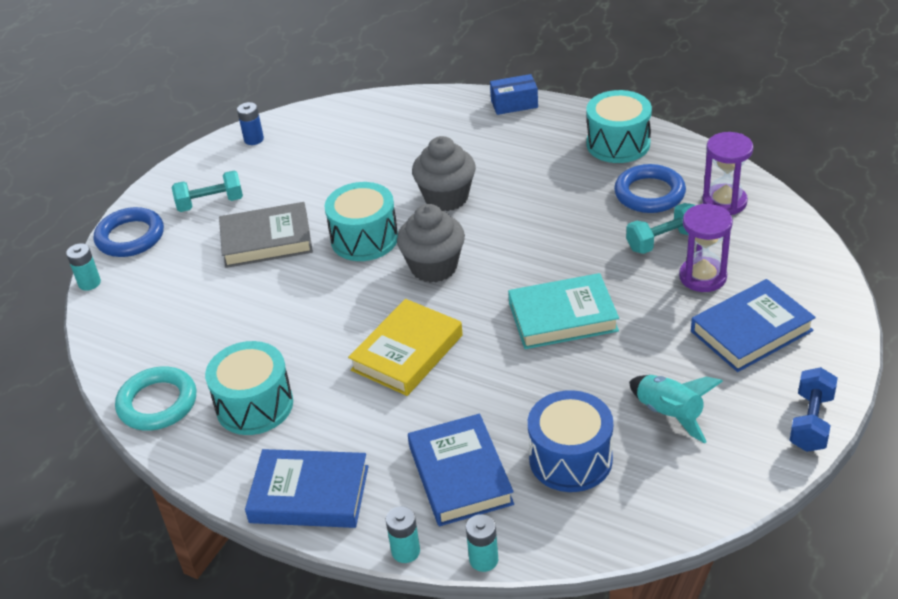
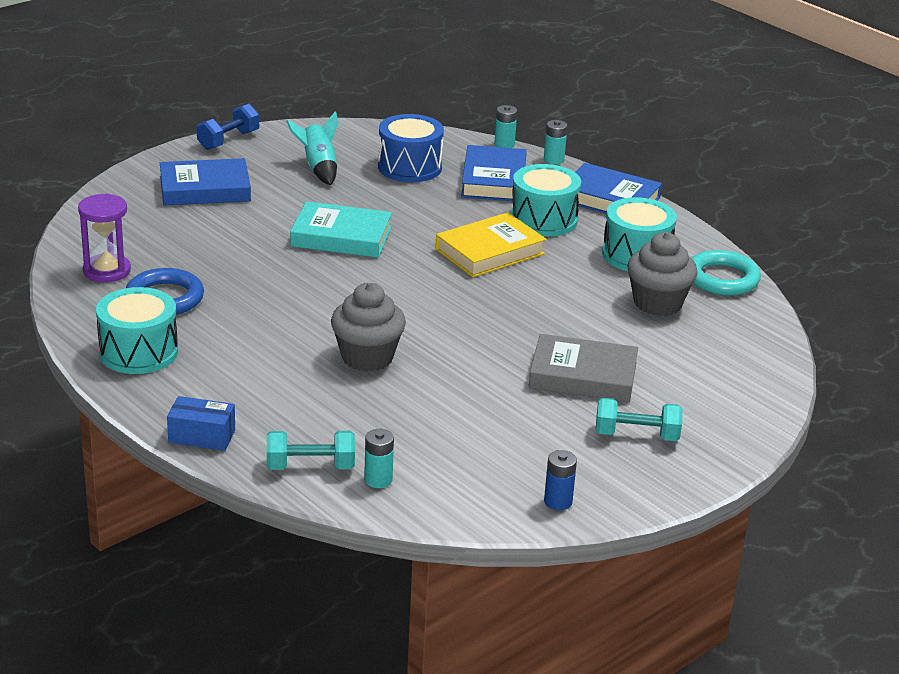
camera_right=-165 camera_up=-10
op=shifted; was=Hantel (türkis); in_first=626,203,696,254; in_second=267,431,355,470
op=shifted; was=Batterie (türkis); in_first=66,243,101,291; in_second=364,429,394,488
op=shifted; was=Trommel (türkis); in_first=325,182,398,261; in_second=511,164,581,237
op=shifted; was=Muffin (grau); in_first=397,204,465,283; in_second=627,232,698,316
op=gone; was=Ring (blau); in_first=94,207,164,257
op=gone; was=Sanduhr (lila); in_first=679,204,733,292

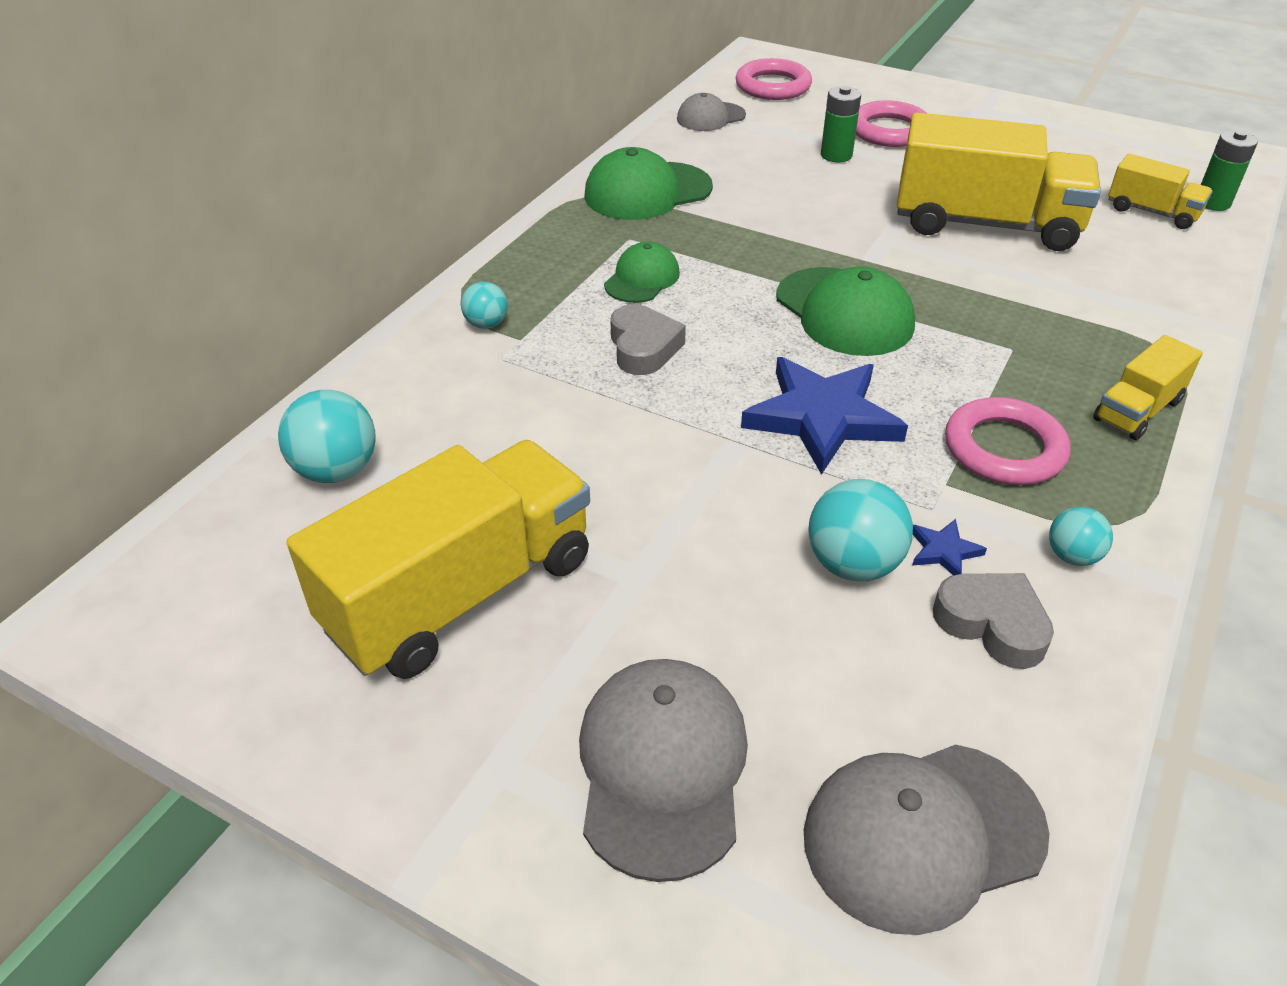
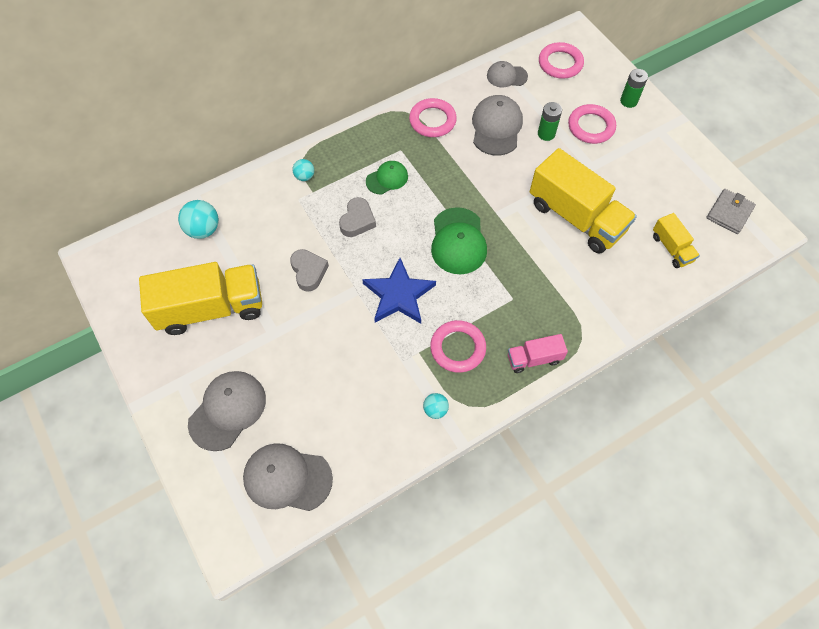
camera_right=30 camera_up=20
op=shifted; was=Herz (grau); in_first=933,573,1054,669; in_second=290,249,329,292
op=swapped; was=Kappe (grün); now=Ring (rosa); in_first=585,147,713,220; in_second=409,98,457,137
op=new; now=Kappe (grau); in_second=472,95,523,156
op=repainted; was=Lastwagen (gelb); now=Lastwagen (rosa); in_first=1093,335,1203,440; in_second=508,334,568,373
op=shifted; was=Batterie (grün); in_first=1201,130,1258,211; in_second=620,69,648,108
op=new; now=Geldbörse (grau); in_second=706,189,756,234
op=gone; was=Ball (türkis); in_first=809,479,913,581
op=gone; was=Stern (blau); in_first=912,519,987,575

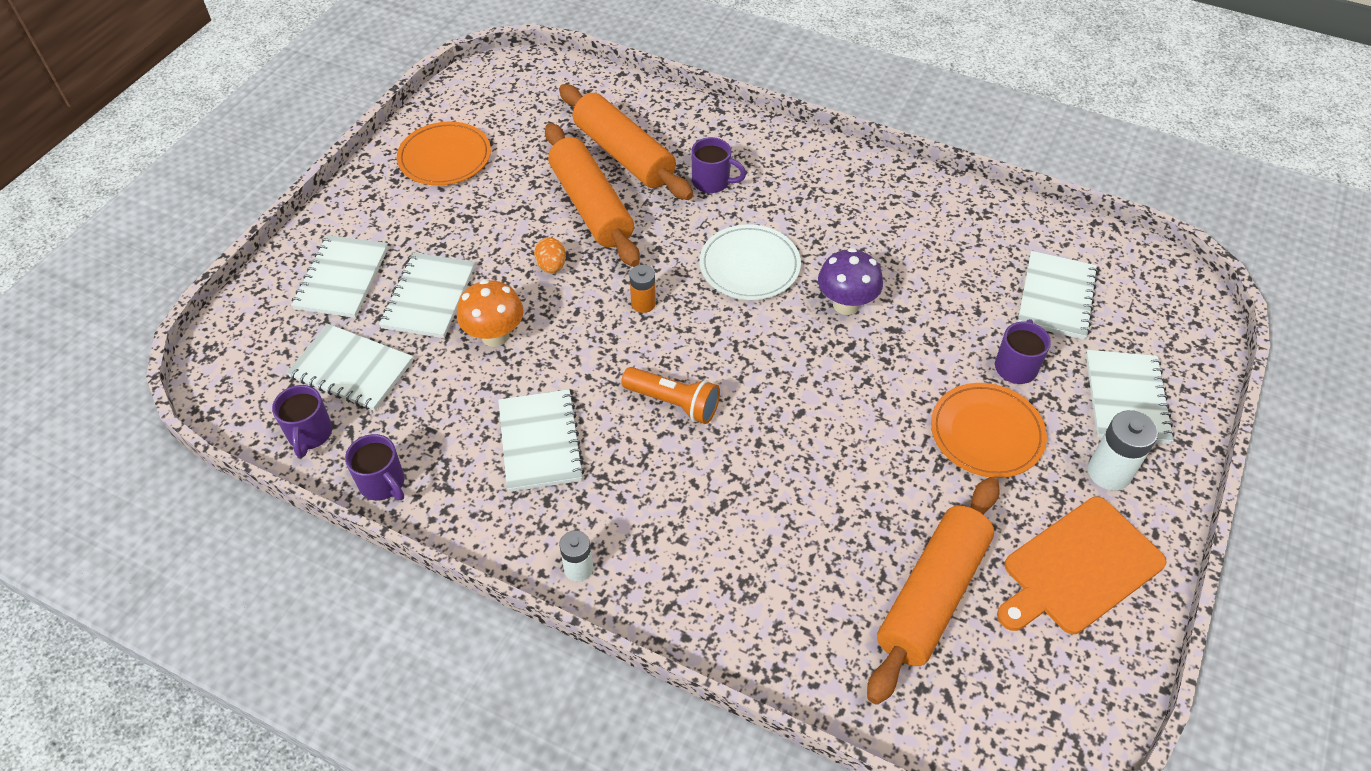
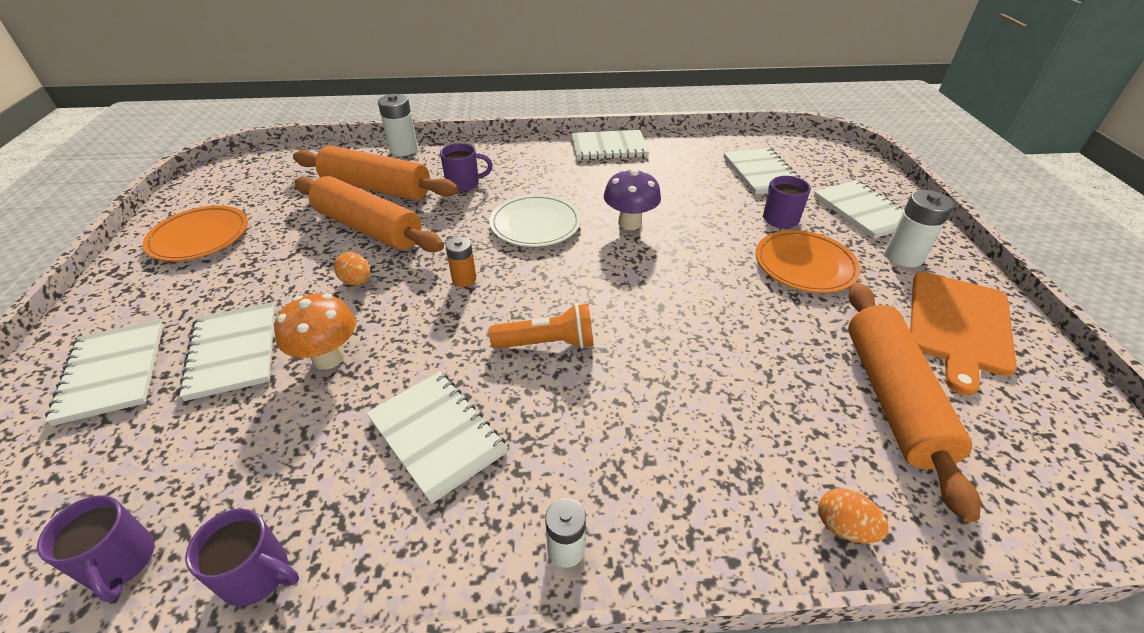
camera_right=-30 camera_up=-10
op=new; now=Batterie (weiß); in_second=378,94,418,156
op=shifted; was=Notizbuch (weiß); in_first=286,324,413,411; in_second=571,130,649,160
op=new; now=Ei (orange); in_second=818,488,889,543

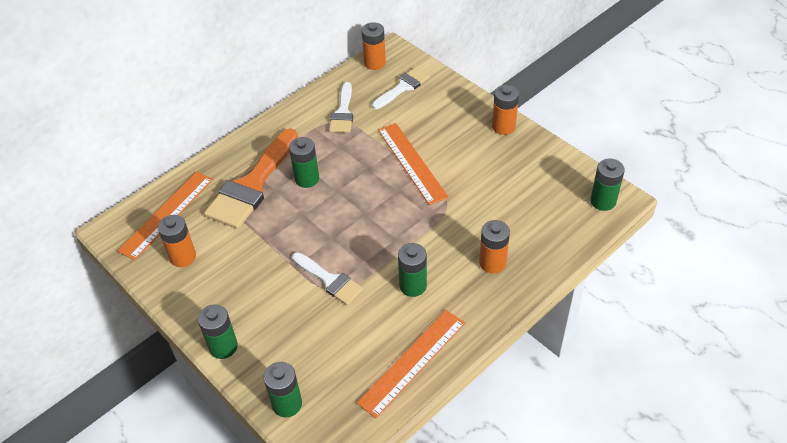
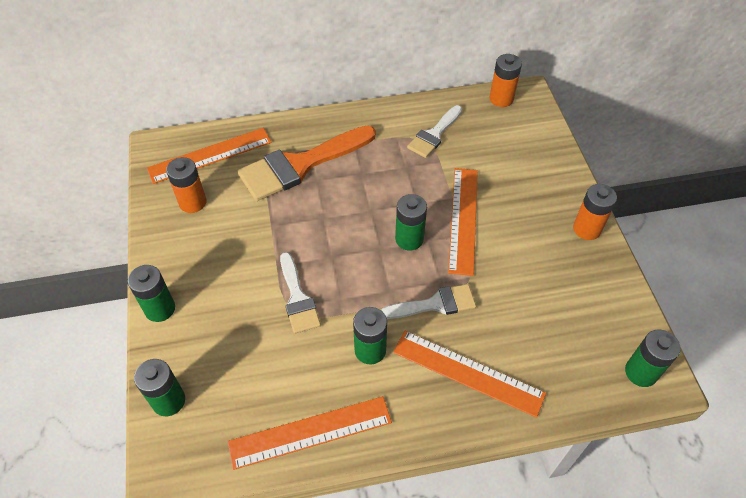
camera_right=30 camera_up=5
op=shifted; was=Pinsel (weiß); in_first=372,67,430,109; in_second=381,284,476,319
op=swapped; was=Batterie (orange); now=Lineal (orange); in_first=479,220,510,274; in_second=393,331,546,418
op=shifted; was=Batterie (grün); in_first=289,137,319,188; in_second=395,194,427,251

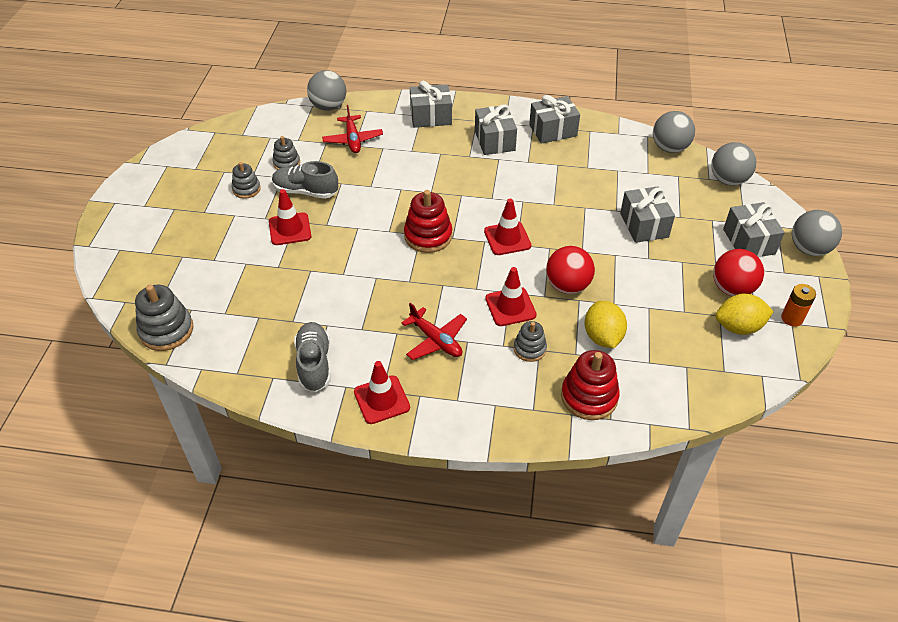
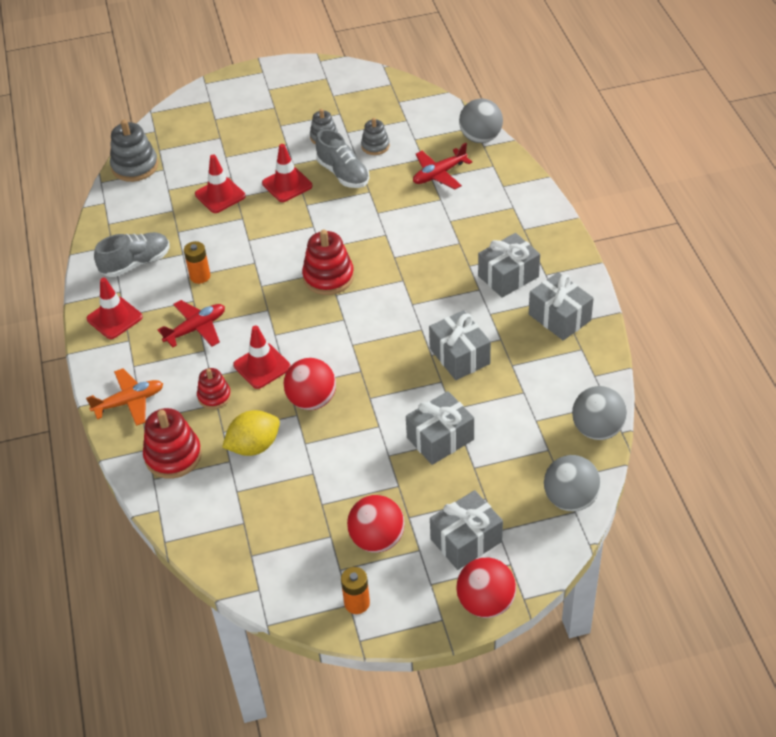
camera_right=70 camera_up=0
op=new; now=Flugzeug (orange); in_second=86,368,163,426
op=rotated; was=Flugzeug (rot); in_first=402,303,467,360; in_second=158,300,225,347; clockwise=-150
op=new; now=Batterie (orange); in_second=184,241,210,284
op=shifted; was=Leitkegel (rot); in_first=484,199,531,255; in_second=195,155,246,213
op=repainted; was=Stapelspielzeug (grau); now=Stapelspielzeug (rot); in_first=514,321,547,362; in_second=197,368,231,409
op=rotated; was=Schuh (grau); in_first=272,161,338,199; in_second=316,129,369,188; clockwise=150
op=shifted; was=Geschenk (grau); in_first=410,81,452,128; in_second=429,310,491,380
op=repainted; was=Ball (grau); now=Ball (rot); in_first=792,210,842,256; in_second=456,558,516,618
op=gone; was=Zitrone (gelb); in_first=716,294,774,335

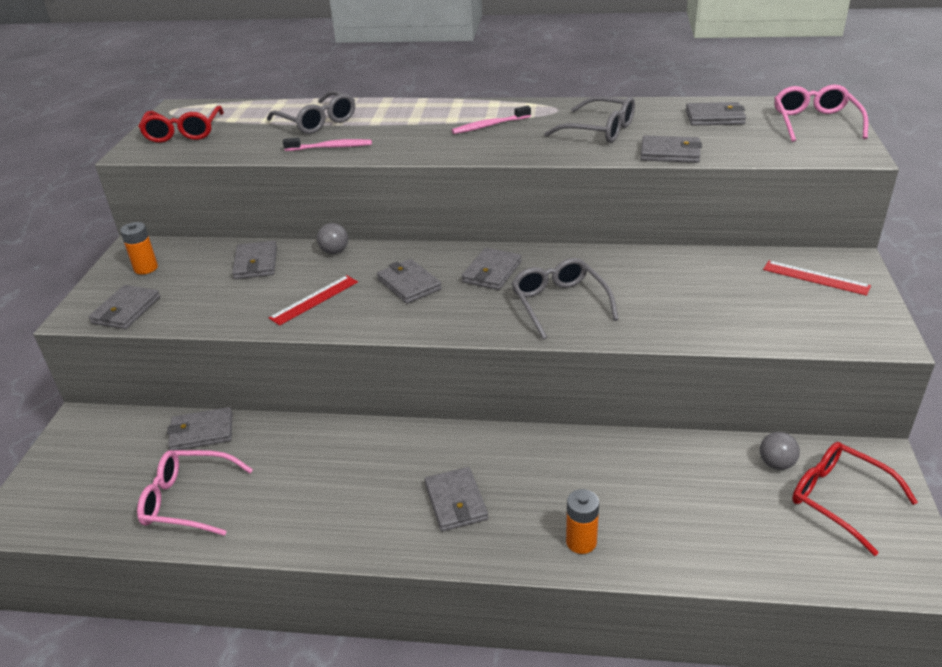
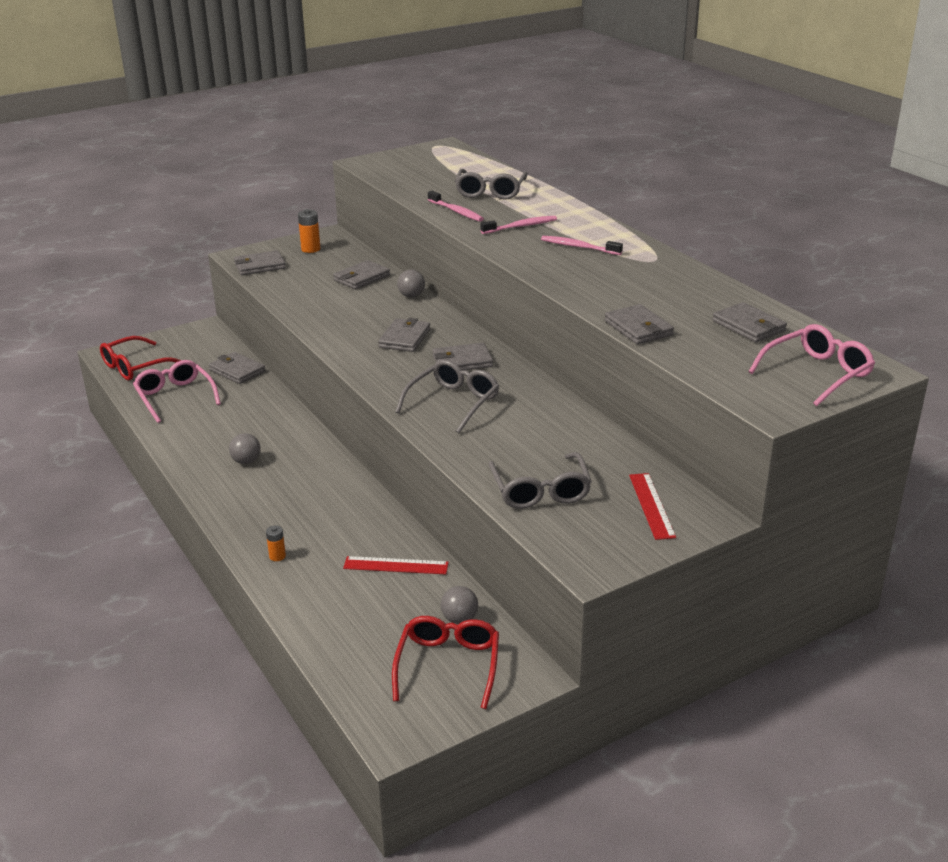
camera_right=50 camera_up=-5
op=shifted; was=Brille (rot); in_first=138,106,224,143; in_second=100,336,181,380
op=new; now=Ball (grau); in_second=229,433,261,464
op=scaled; was=Batterie (orange); in_first=566,489,599,554; in_second=266,525,286,561; ratio=0.62
op=shifted; was=Lineal (rot); in_first=269,275,358,326; in_second=343,556,449,575
op=new; now=Zahnbürste (rosa); in_second=480,216,557,234
op=shifted; was=Brille (grau); in_first=544,96,635,143; in_second=488,452,592,509
op=gone; was=Geldbörse (grau); in_first=425,467,488,531

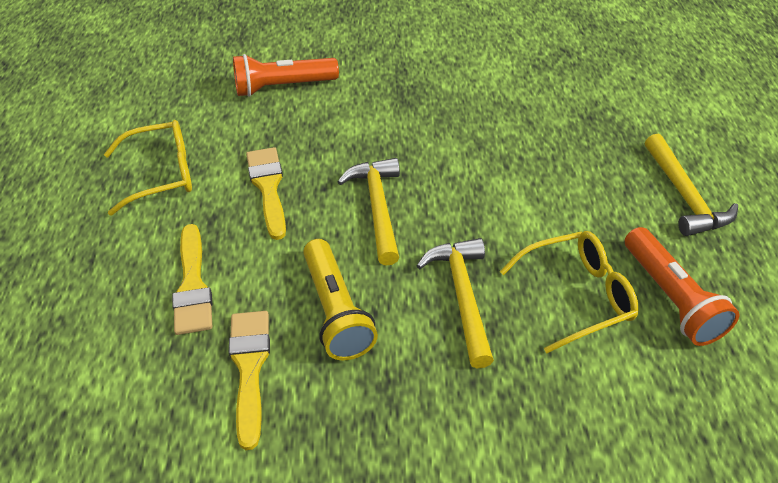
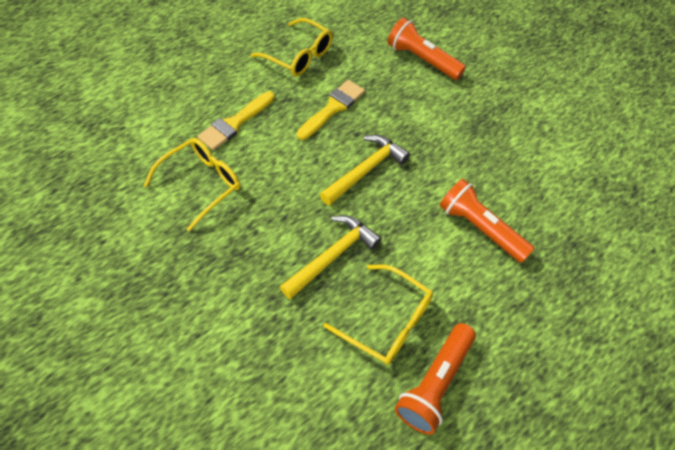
camera_right=50 camera_up=10
op=swapped; was=Pinsel (gelb); now=Brille (gelb); in_first=229,311,270,450; in_second=144,138,240,231
op=new; now=Taschenlampe (orange); in_second=440,179,534,263
op=gone; was=Taschenlampe (gelb); in_first=303,239,378,360
op=gone; was=Hammer (gelb); in_first=645,134,738,236

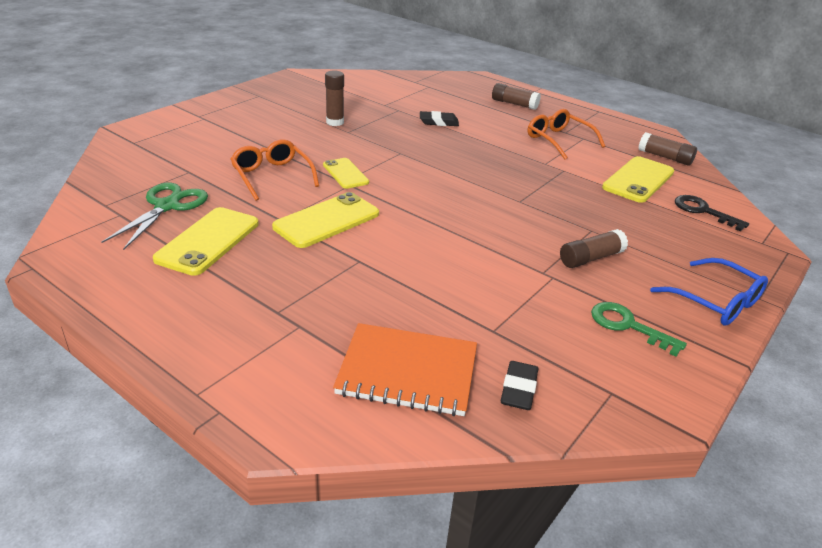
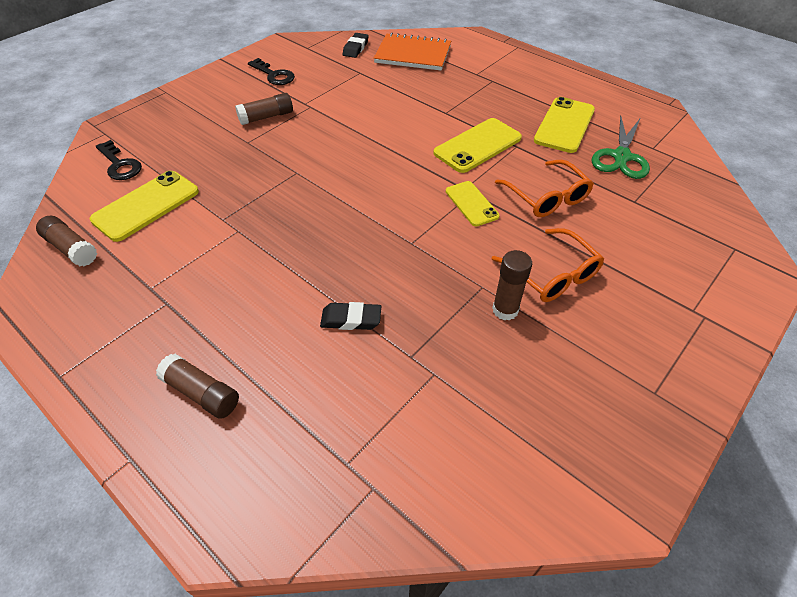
camera_right=-175 camera_up=15
op=repainted; was=Schlüssel (grün); now=Schlüssel (schwarz); in_first=591,302,687,357; in_second=248,58,295,85
op=shifted; was=Brille (orange); in_first=528,109,605,160; in_second=492,228,604,302
op=gone; was=Brille (blau); in_first=650,258,768,326

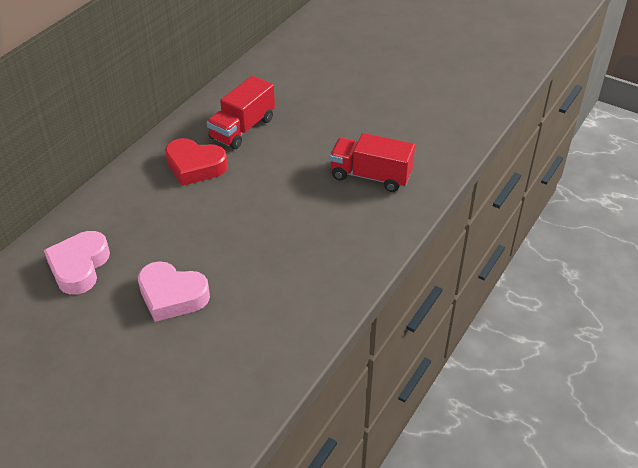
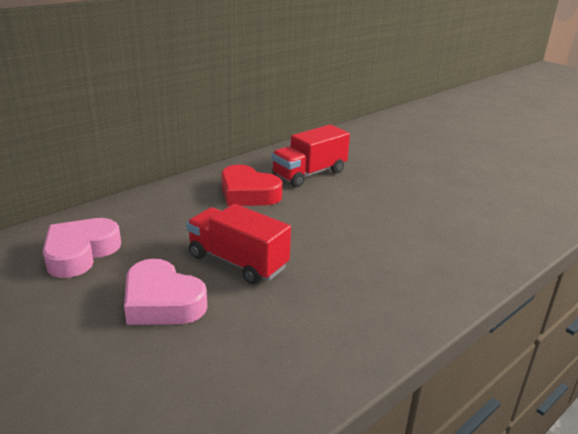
camera_right=15 camera_up=-15
op=shifted; was=Lastwagen (rot); in_first=330,133,415,192; in_second=186,204,291,284

